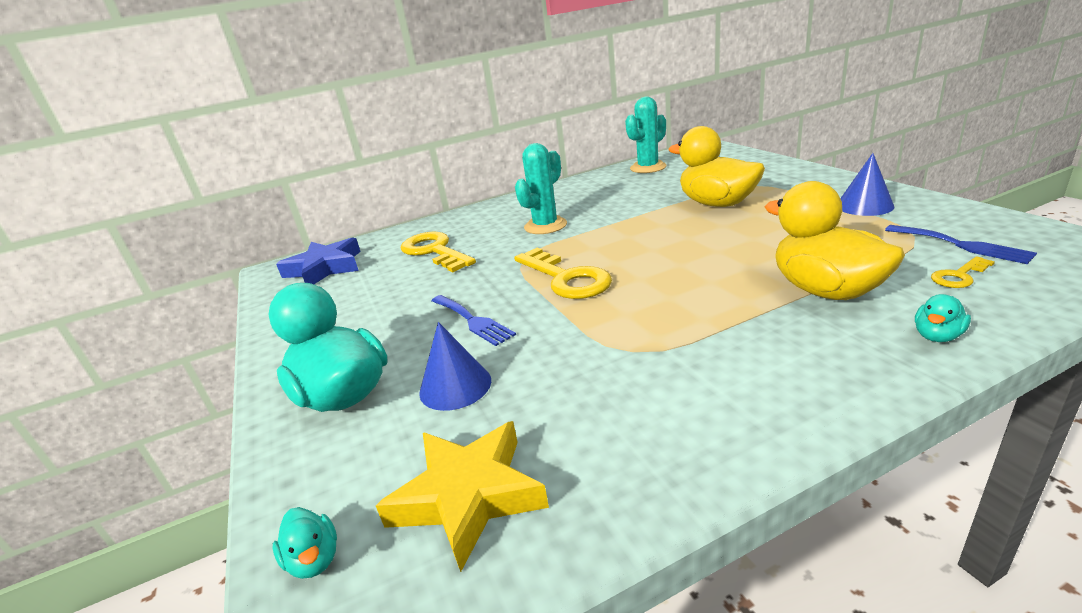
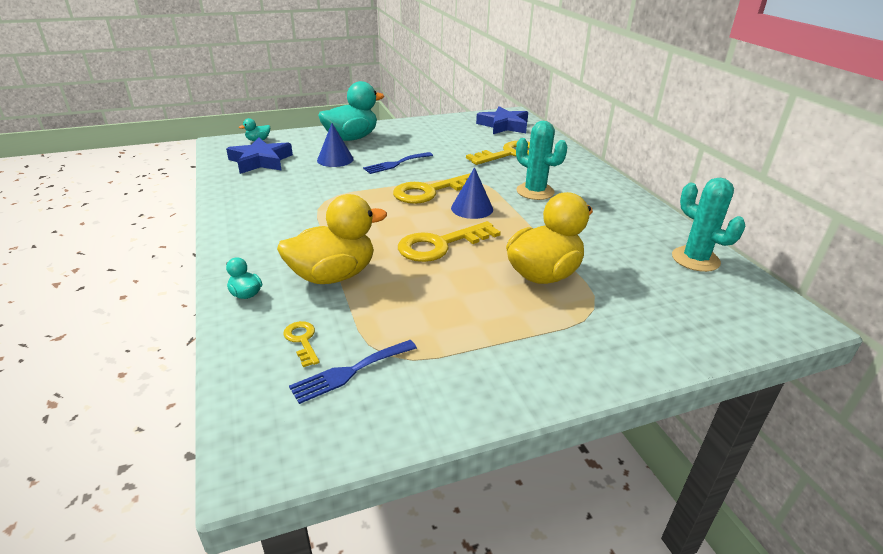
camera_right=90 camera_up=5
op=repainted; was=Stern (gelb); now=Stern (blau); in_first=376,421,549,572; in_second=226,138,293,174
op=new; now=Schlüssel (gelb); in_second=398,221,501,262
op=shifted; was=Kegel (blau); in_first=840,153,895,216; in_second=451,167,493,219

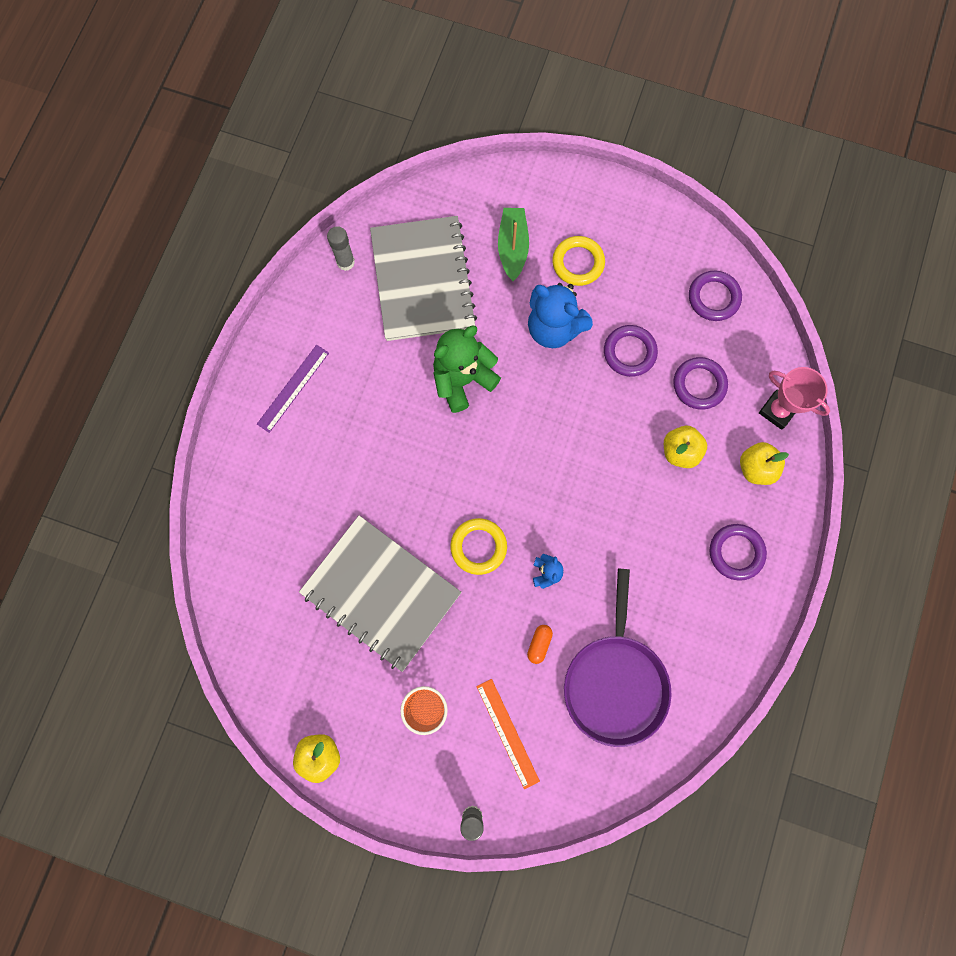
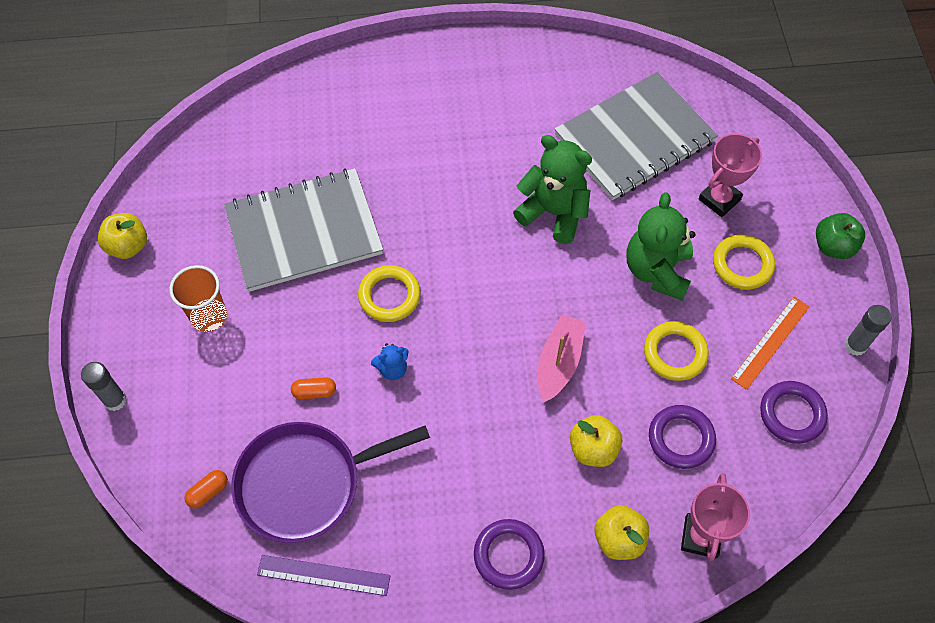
camera_right=65 camera_up=-15
op=new; now=Kapsel (orange); in_second=184,470,228,508
op=rotated; was=Notizbuch (grau); in_first=299,515,462,672; in_second=224,168,383,292; clockwise=60
op=shifted; was=Lineal (lila); in_first=257,345,329,433; in_second=257,555,391,596
op=new; now=Boot (rosa); in_second=538,314,586,402
op=repainted; was=Teddybär (blau); now=Teddybär (grün); in_first=528,283,593,348; in_second=626,192,695,301
op=repainted; was=Ring (lila); now=Ring (gelb); in_first=604,325,658,377; in_second=644,321,709,381
op=swapped; was=Boot (grün); now=Pokal (rosa); in_first=498,208,529,281; in_second=699,133,762,217
op=shifted; was=Lineal (orange); in_first=476,679,540,789; in_second=731,297,810,390
op=new; now=Apfel (grün); in_second=816,213,865,259
op=shifted; was=Klebestift (grau); in_first=327,226,355,271; in_second=844,305,891,356

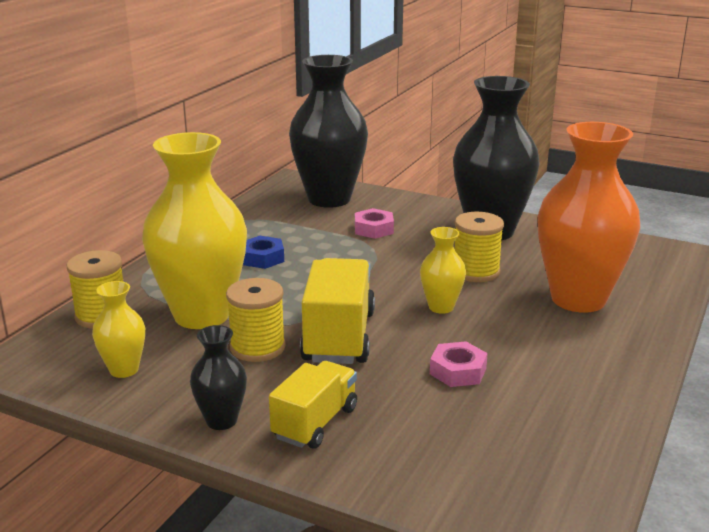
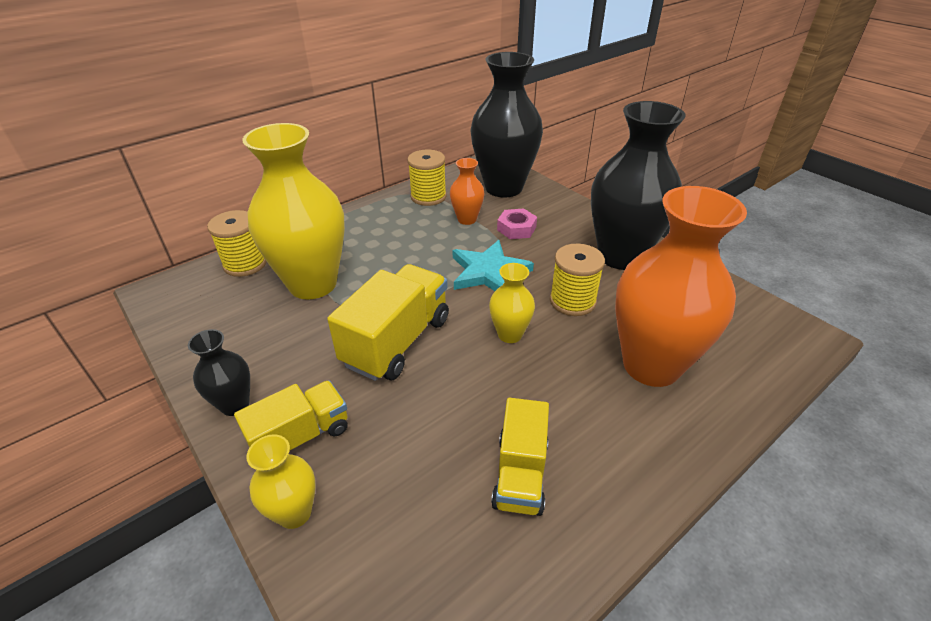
camera_right=25 camera_up=15
op=shifted; was=Vase (gelb); in_first=92,281,145,378; in_second=246,434,316,529
op=shifted; was=Garnrolle (gelb); in_first=226,278,286,362; in_second=407,150,447,206
op=new; now=Vase (orange); in_second=450,158,485,225
op=new; now=Stern (türkis); in_second=452,240,534,291
op=new; now=Lastwagen (gelb); in_second=491,398,549,516
op=gone; was=Sechskantmutter (blau); in_first=243,236,284,269
op=gone; was=Sechskantmutter (rosa); in_first=430,341,488,387

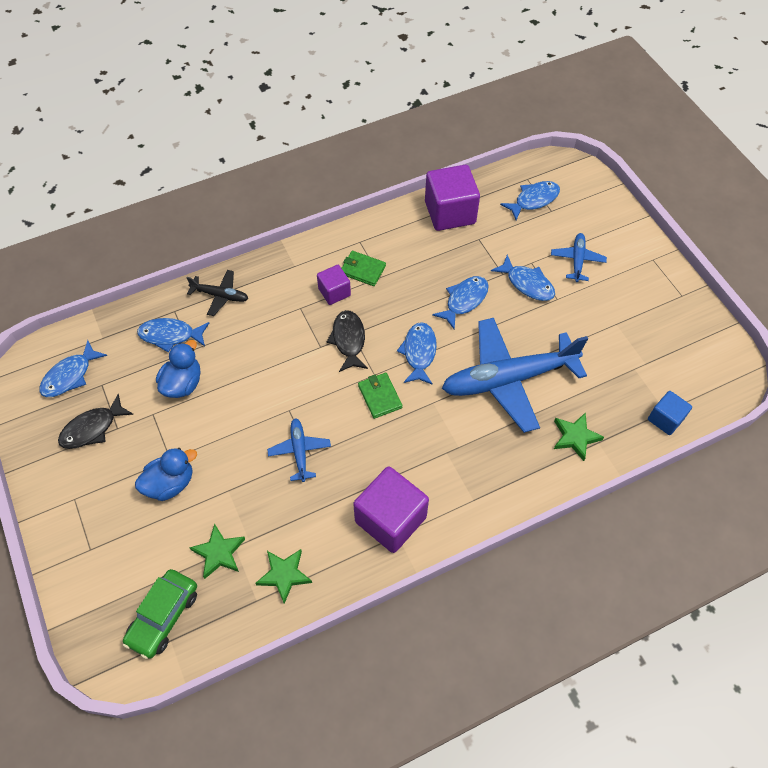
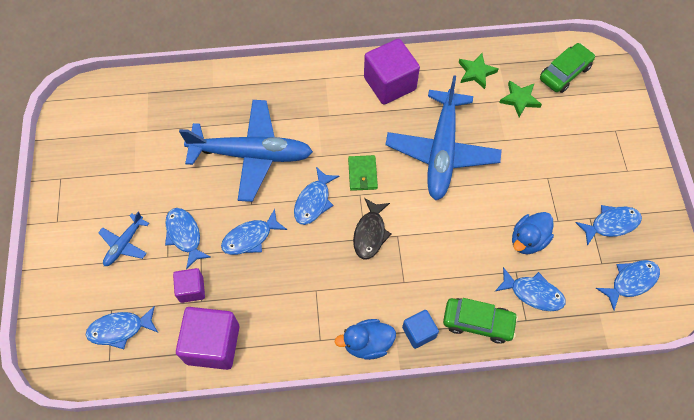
camera_right=-160 camera_up=5
op=shifted; was=Kubus (lila); in_first=317,265,351,305; in_second=173,268,205,303
op=shifted; was=Ente (blau); in_first=135,448,197,501; in_second=335,319,396,360
op=scaled; was=Flugzeug (blau); in_first=267,418,331,482; in_second=385,75,502,200; ratio=2.19
op=shifted; was=Kubus (blau); in_first=648,391,692,435; in_second=402,310,439,349
op=swapped; was=Flugzeug (schwarz); now=Auto (grün); in_first=186,270,249,316; in_second=443,298,518,344
op=repainted; was=Fisch (schwarz); now=Fisch (blau); in_first=58,394,134,449; in_second=575,205,642,246
op=gone; was=Geldbörse (grün); in_first=342,251,386,286
op=gone; was=Stern (grün); in_first=554,412,604,461

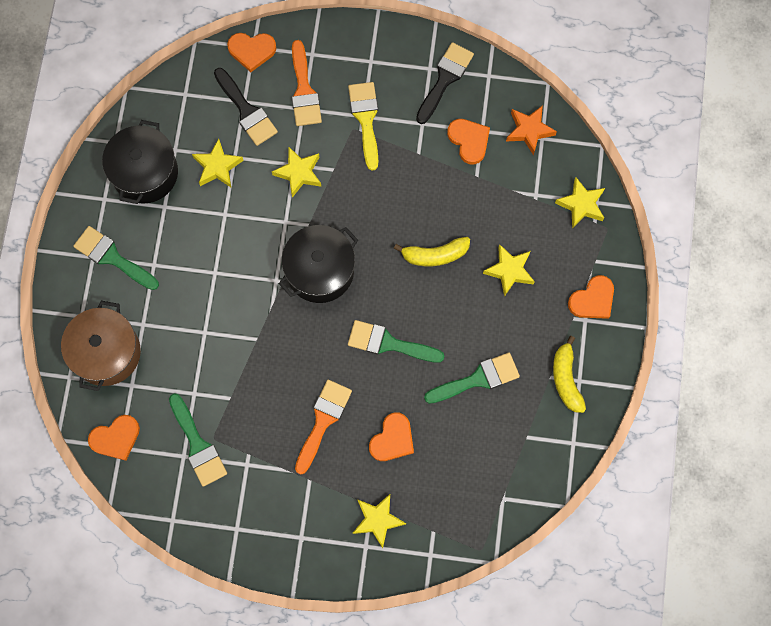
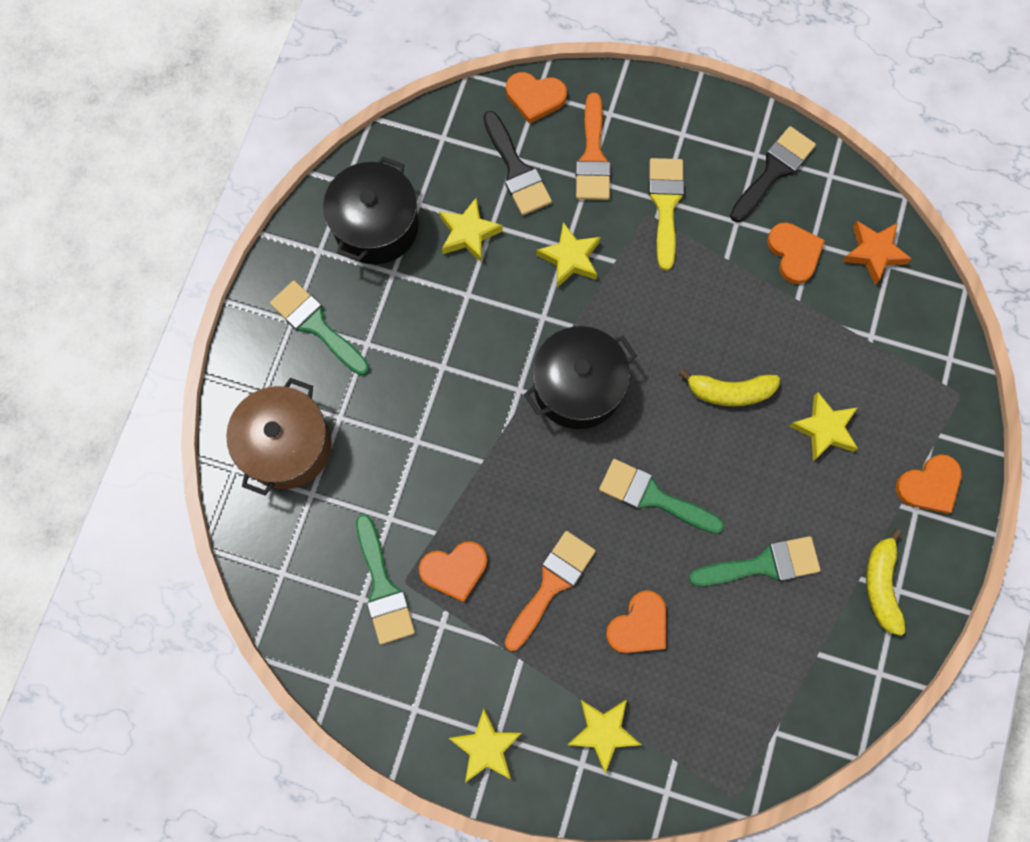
camera_right=10 camera_up=0
op=shifted; was=Herz (orange); in_first=88,415,140,461; in_second=419,541,487,602
op=shifted; was=Stern (gelb); in_first=555,177,605,228; in_second=449,708,522,783

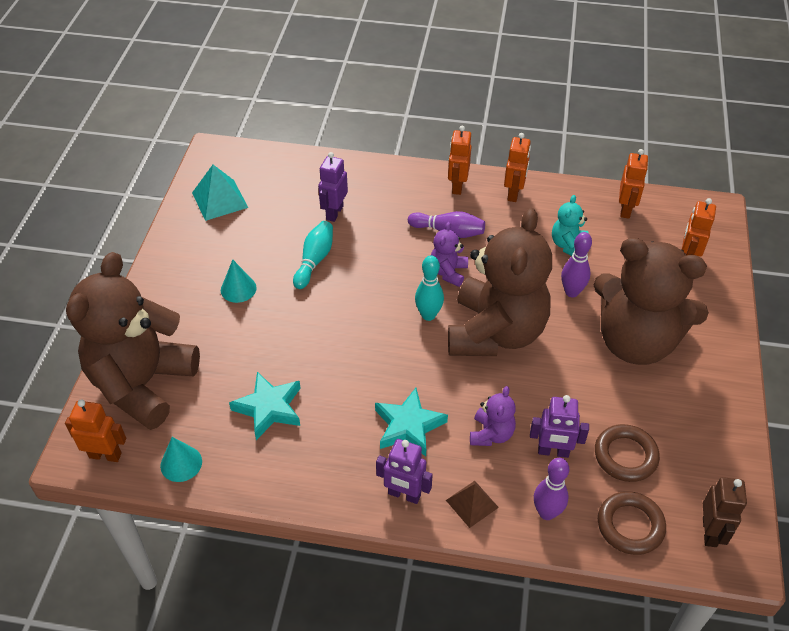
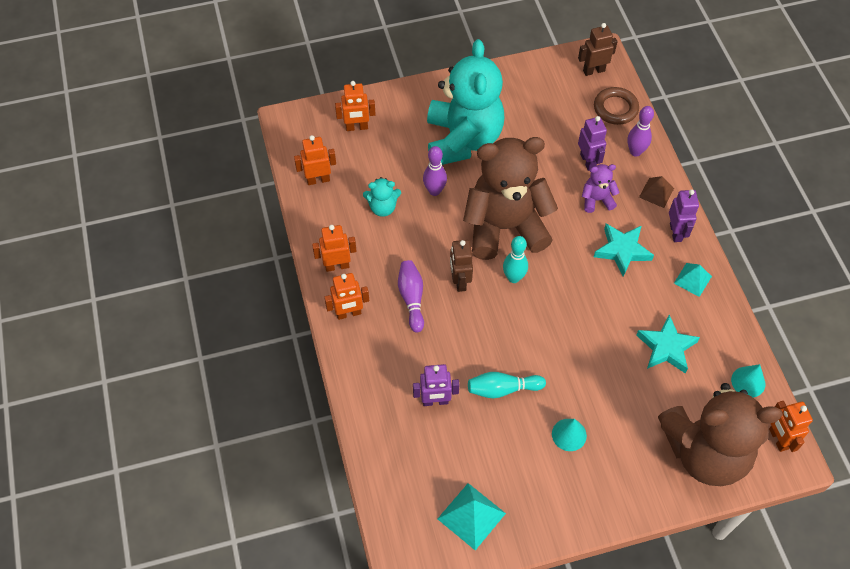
camera_right=-115 camera_up=10
op=repainted; was=Teddybär (braun); now=Teddybär (türkis); in_first=594,238,709,365; in_second=427,39,504,165
op=swapped; was=Teddybär (lila); now=Roboter (braun); in_first=431,222,468,287; in_second=450,240,473,292
op=new; now=Pyramide (türkis); in_second=674,263,712,297
op=gone; was=Ring (braun); in_first=595,424,660,482

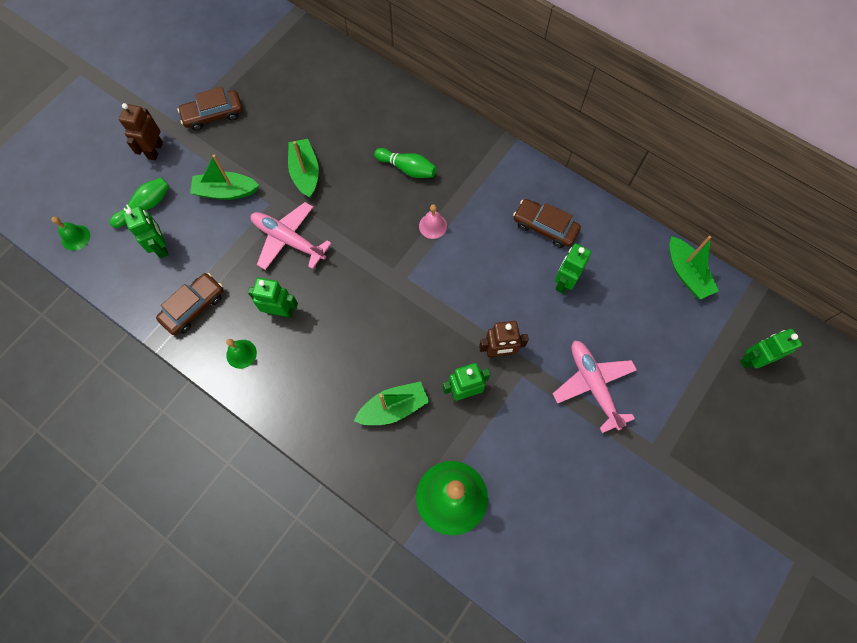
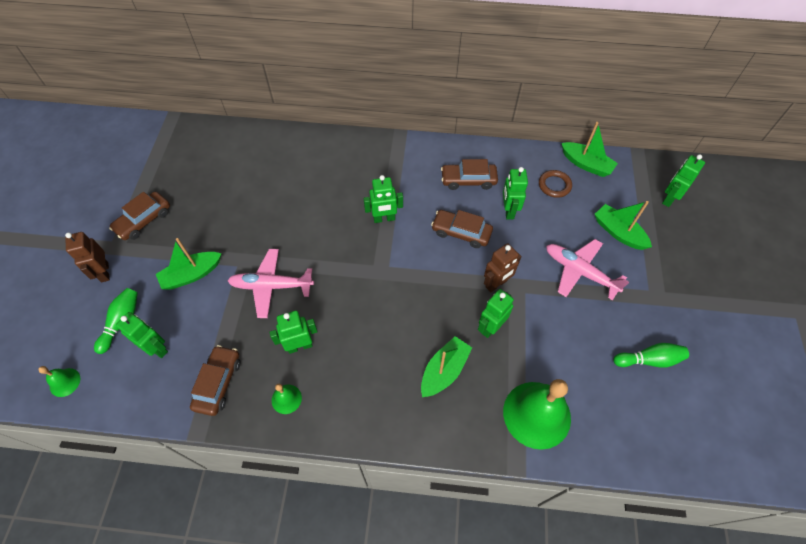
camera_right=-30 camera_up=-10
op=swapped; was=Glocke (rosa); now=Roboter (grün); in_first=419,204,447,239; in_second=364,175,403,223
op=new; now=Auto (braun); in_second=431,210,493,248
op=new; now=Ring (braun); in_second=539,170,572,198
op=shifted; was=Boot (grün); in_first=288,139,319,198; in_second=595,201,652,250
op=shifted; was=Bowlingkegel (grün); in_first=374,148,437,178; in_second=613,343,689,368

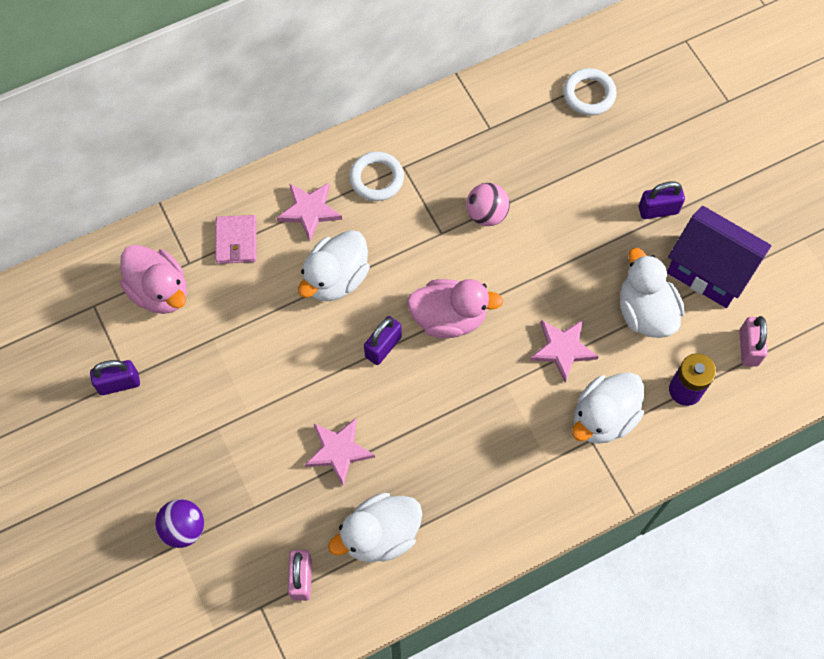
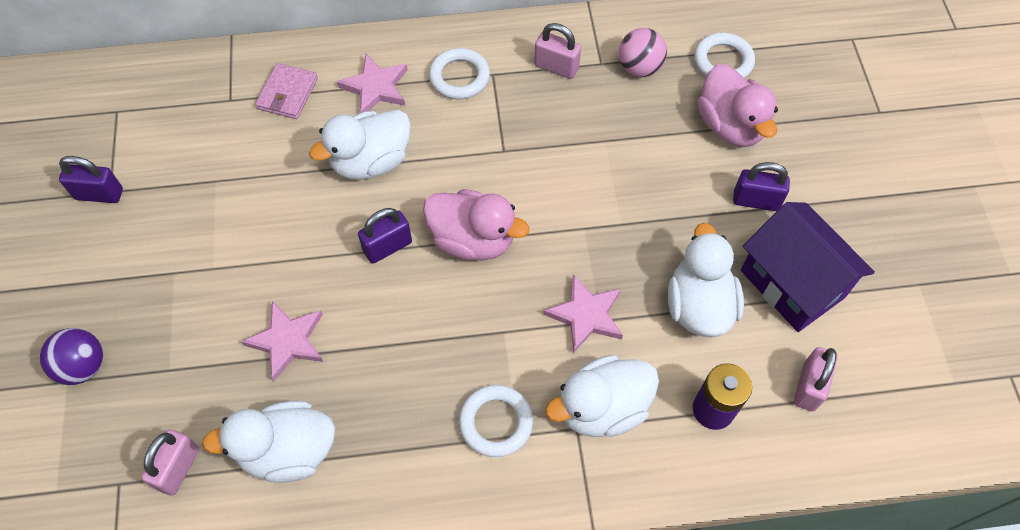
camera_right=20 camera_up=-5
op=new; now=Ring (weiß); in_second=459,385,533,457
op=new; now=Vorhängeschloss (rosa); in_second=534,23,581,79
op=shifted; was=Ball (rosa); in_first=466,183,510,226; in_second=619,28,667,77
op=shifted; was=Ente (rosa); in_first=120,245,187,314; in_second=698,64,778,147

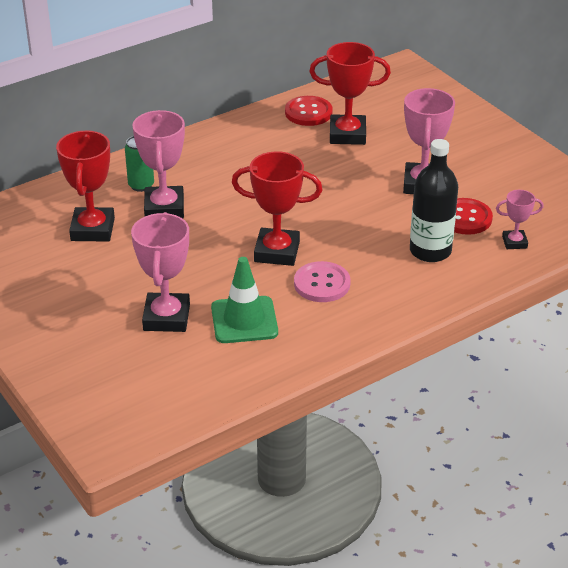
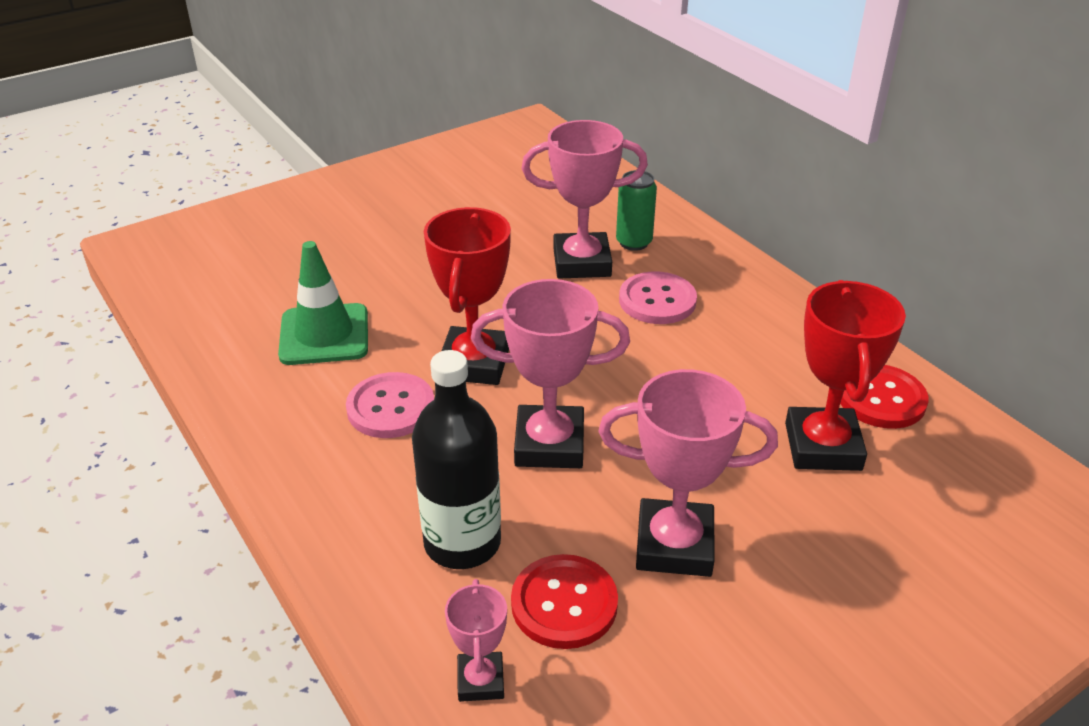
camera_right=90 camera_up=0
op=shifted; was=Pokal (rosa); in_first=131,212,190,332; in_second=471,279,630,468
op=new; now=Knopf (rosa); in_second=619,272,697,324
op=gone; was=Pokal (rot); in_first=56,130,115,242

